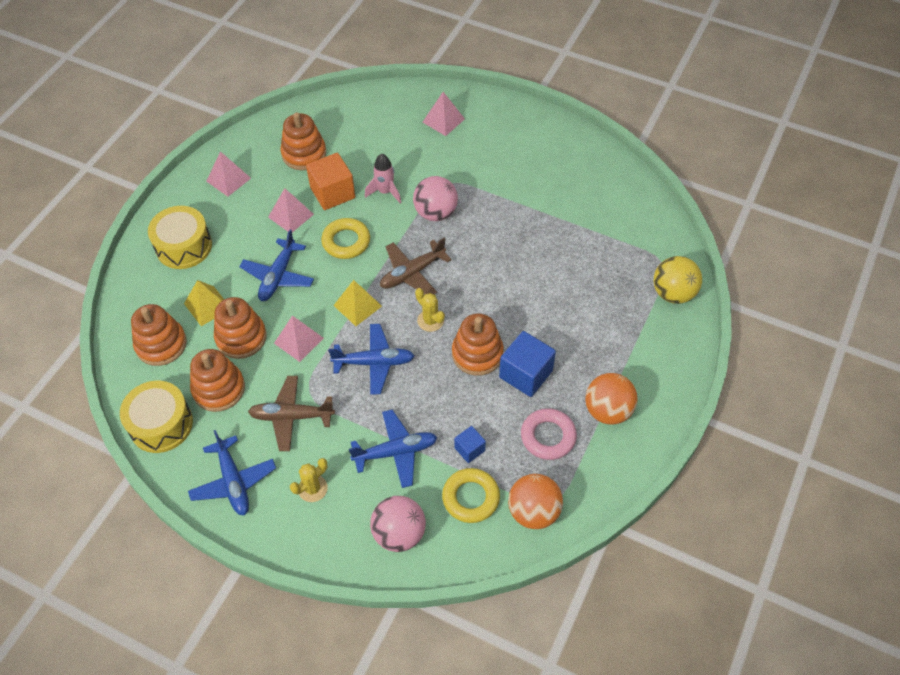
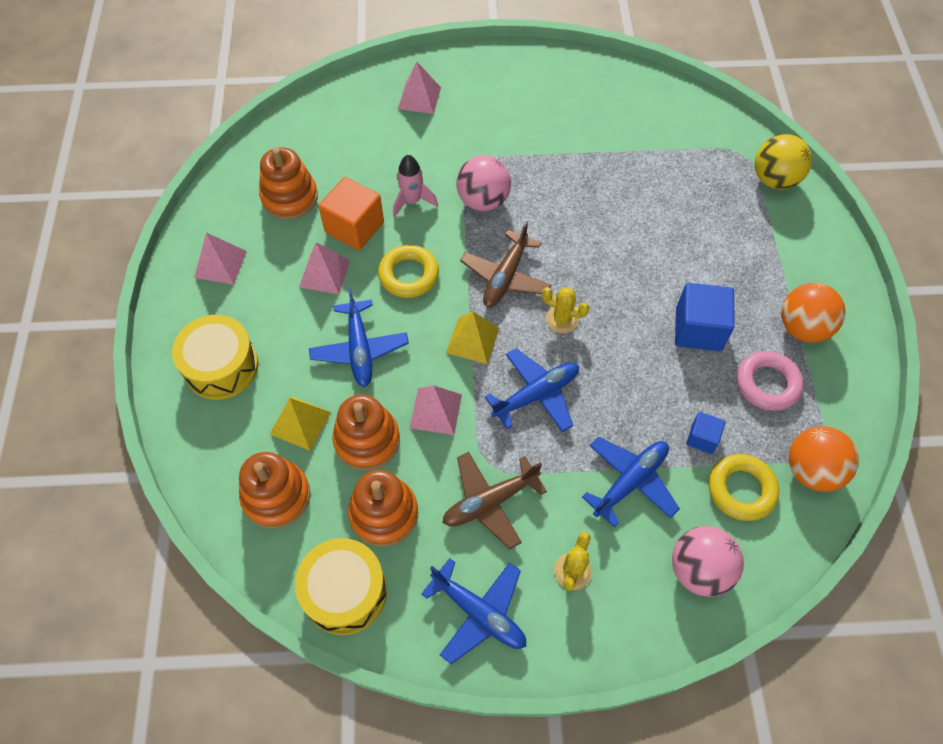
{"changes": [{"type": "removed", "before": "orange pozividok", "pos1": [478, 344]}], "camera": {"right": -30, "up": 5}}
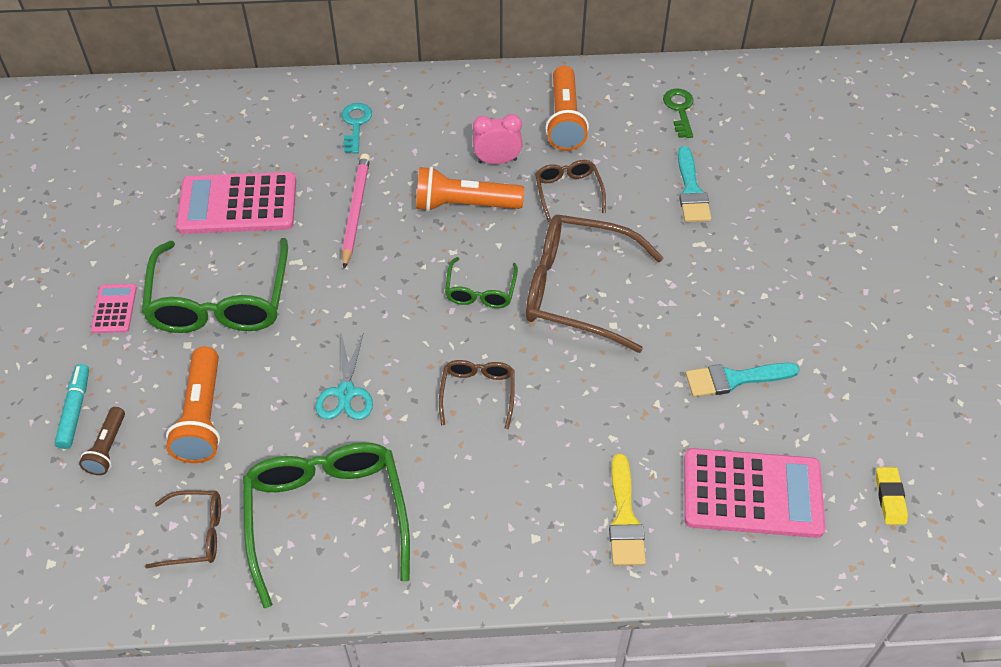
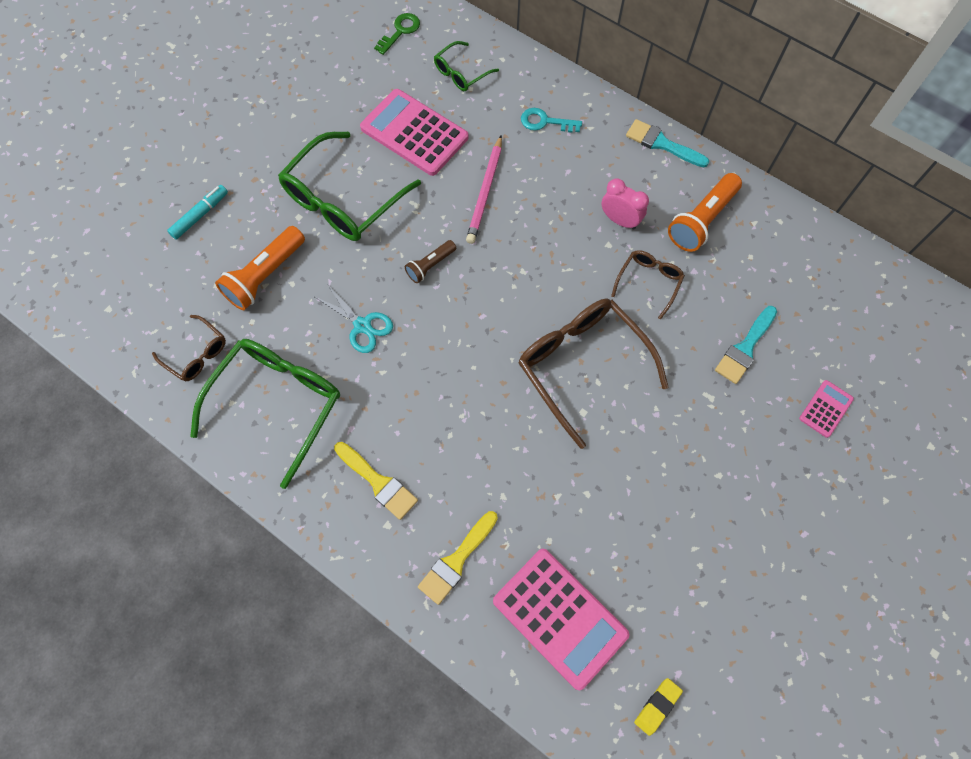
{"changes": [{"type": "moved", "before": "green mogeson", "pos1": [678, 113], "pos2": [397, 34]}, {"type": "turned", "before": "turquoise mogeson", "pos1": [357, 128], "pos2": [551, 120], "turn": -120}, {"type": "turned", "before": "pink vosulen", "pos1": [356, 211], "pos2": [484, 190], "turn": 150}, {"type": "removed", "before": "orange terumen", "pos1": [470, 189]}, {"type": "moved", "before": "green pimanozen", "pos1": [481, 282], "pos2": [466, 66]}, {"type": "moved", "before": "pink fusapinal", "pos1": [114, 308], "pos2": [826, 409]}, {"type": "turned", "before": "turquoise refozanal", "pos1": [344, 376], "pos2": [354, 318], "turn": -90}, {"type": "removed", "before": "brown pimanozen", "pos1": [477, 394]}, {"type": "moved", "before": "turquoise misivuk", "pos1": [742, 380], "pos2": [667, 143]}, {"type": "moved", "before": "brown terumen", "pos1": [102, 441], "pos2": [430, 261]}, {"type": "added", "after": "yellow misivuk", "pos2": [376, 481]}], "camera": {"right": 40, "up": 15}}
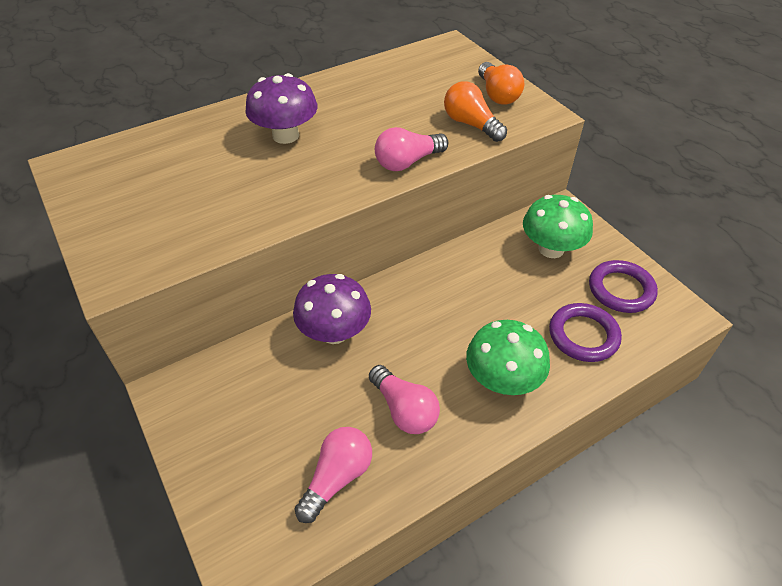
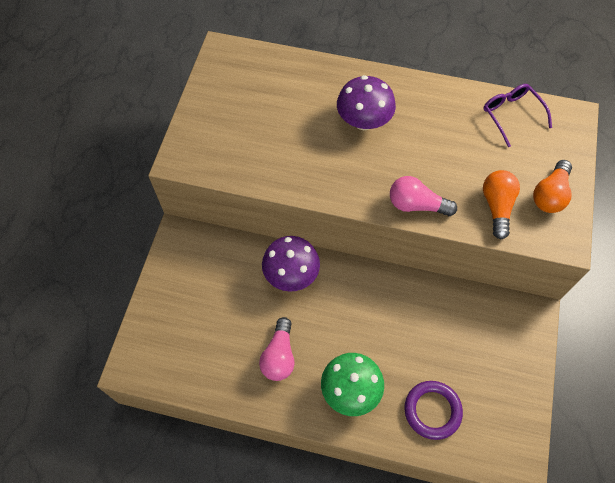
{"changes": [{"type": "removed", "before": "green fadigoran", "pos1": [558, 226]}, {"type": "removed", "before": "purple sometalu", "pos1": [623, 286]}, {"type": "removed", "before": "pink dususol", "pos1": [333, 475]}, {"type": "added", "after": "purple pimanozen", "pos2": [517, 115]}], "camera": {"right": 45, "up": 15}}
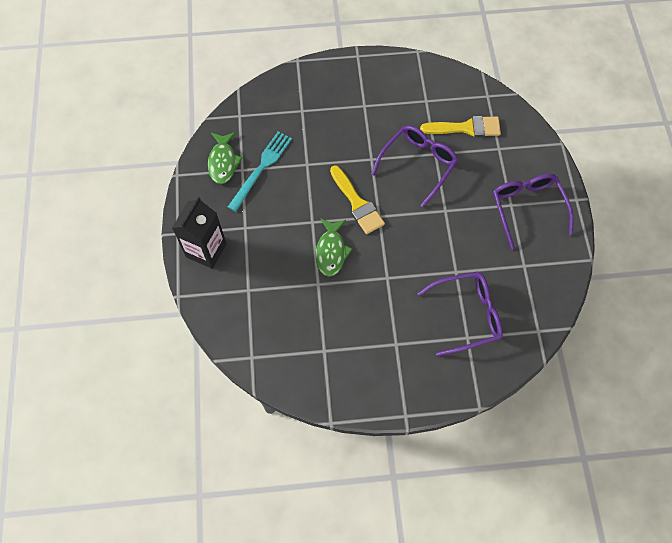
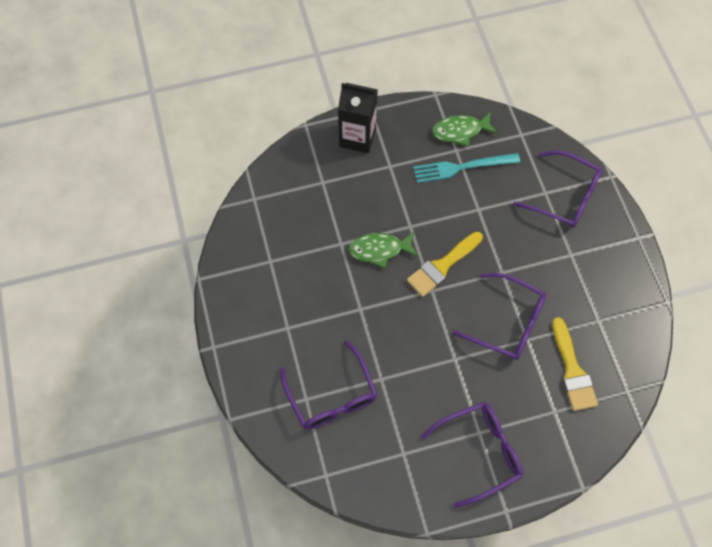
{"changes": [{"type": "turned", "before": "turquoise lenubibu", "pos1": [260, 172], "pos2": [466, 168], "turn": 150}, {"type": "added", "after": "purple pimanozen", "pos2": [557, 189]}], "camera": {"right": 80, "up": 0}}
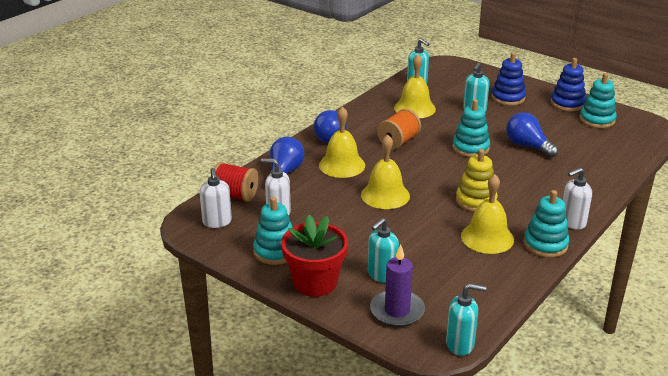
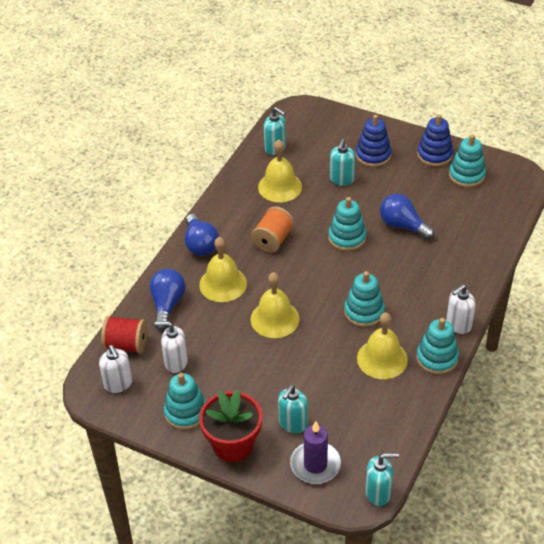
{"changes": [{"type": "recoloured", "before": "yellow pozividok", "after": "turquoise pozividok", "pos1": [477, 180], "pos2": [364, 299]}], "camera": {"right": -10, "up": 15}}
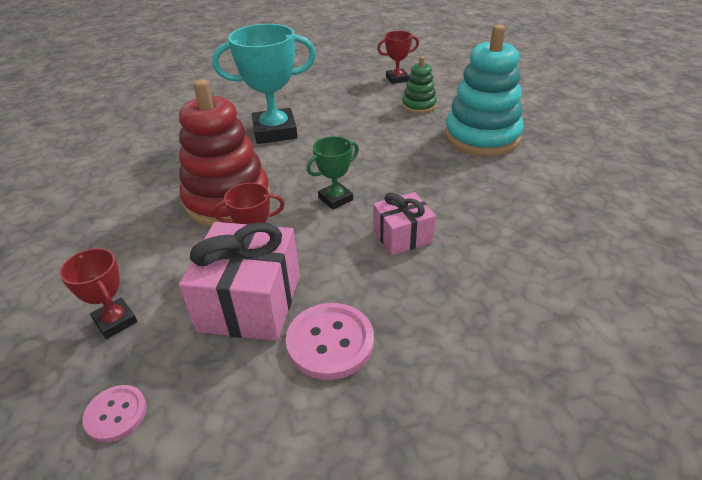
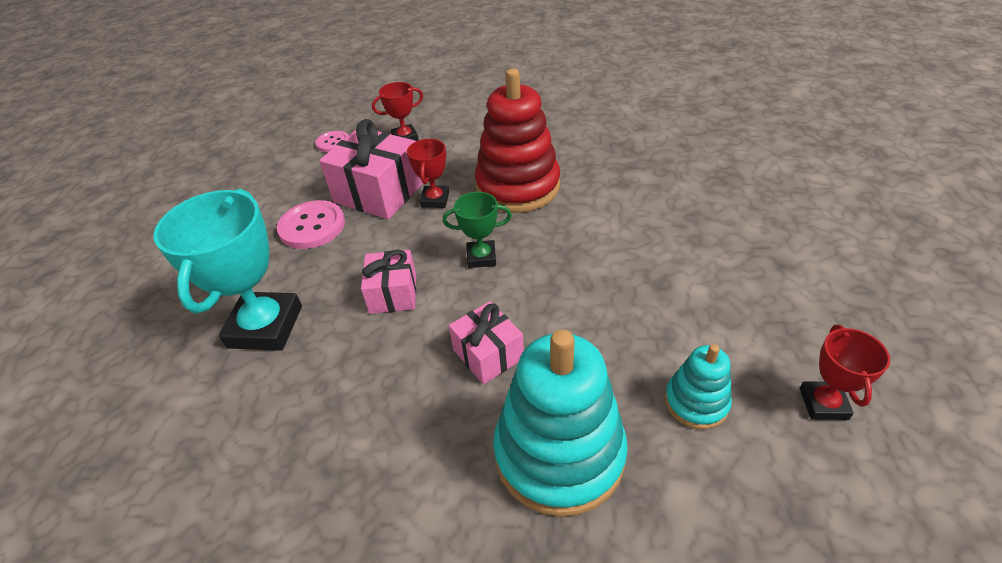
{"changes": [{"type": "moved", "before": "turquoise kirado", "pos1": [264, 84], "pos2": [227, 270]}, {"type": "recoloured", "before": "green pozividok", "after": "turquoise pozividok", "pos1": [419, 85], "pos2": [698, 386]}, {"type": "turned", "before": "green kirado", "pos1": [333, 173], "pos2": [477, 230], "turn": -75}, {"type": "added", "after": "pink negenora", "pos2": [486, 342]}], "camera": {"right": 110, "up": 5}}
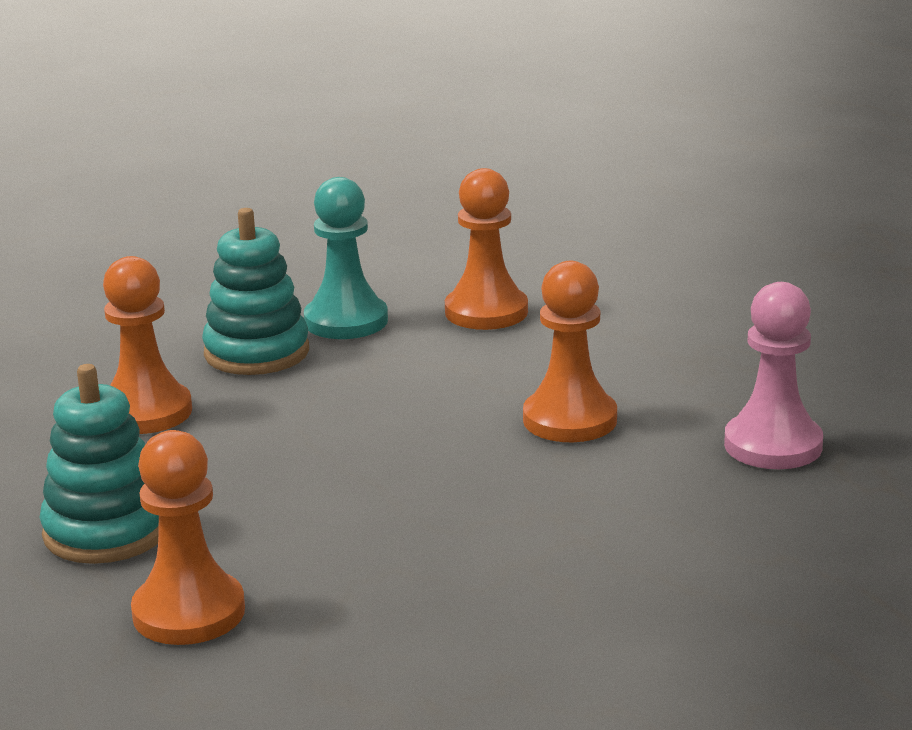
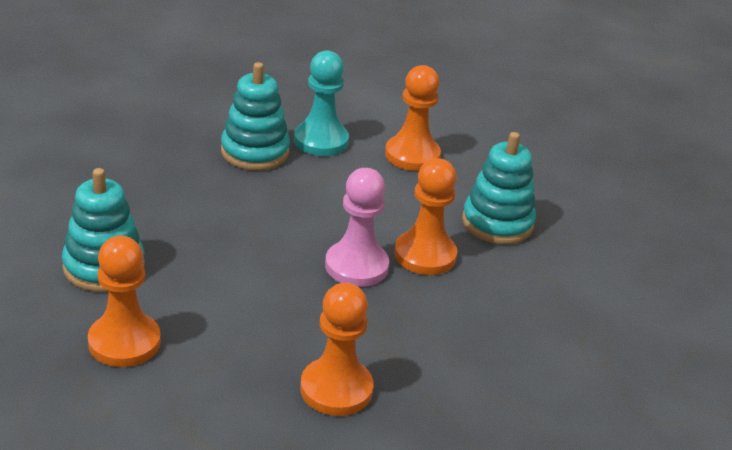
{"changes": [{"type": "moved", "before": "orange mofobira", "pos1": [147, 345], "pos2": [336, 349]}, {"type": "moved", "before": "pink mofobira", "pos1": [773, 375], "pos2": [357, 227]}, {"type": "added", "after": "turquoise pozividok", "pos2": [499, 188]}], "camera": {"right": 10, "up": 10}}
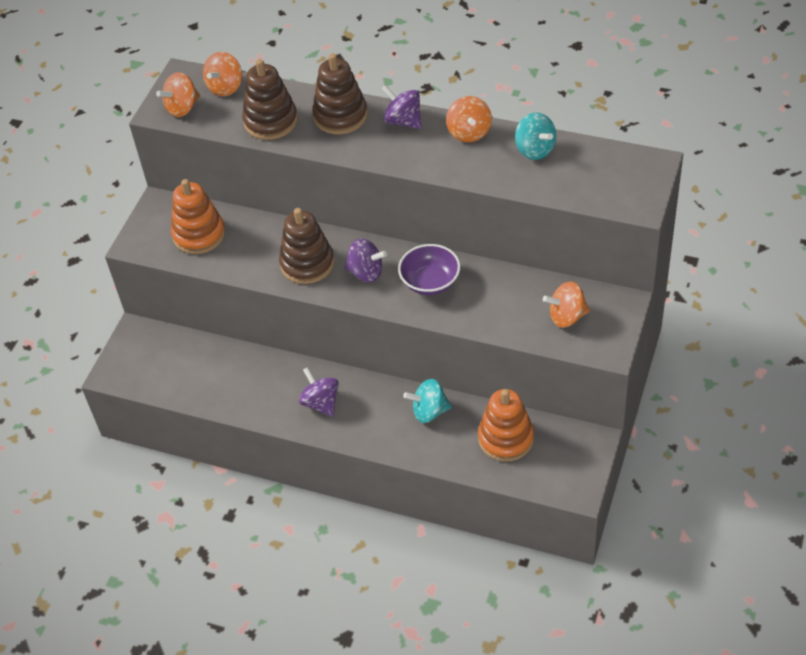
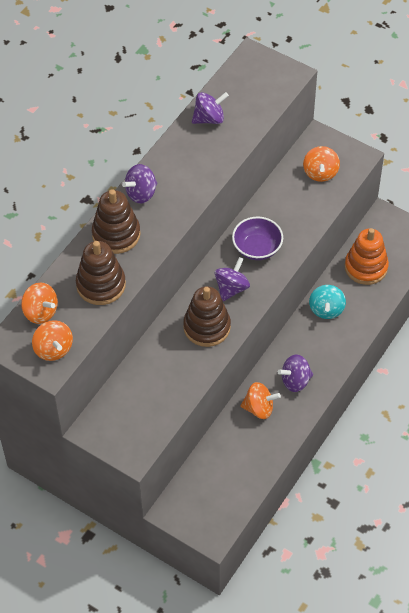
{"changes": [{"type": "moved", "before": "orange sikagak", "pos1": [469, 119], "pos2": [260, 400]}, {"type": "recoloured", "before": "turquoise sikagak", "after": "purple sikagak", "pos1": [535, 136], "pos2": [210, 108]}, {"type": "removed", "before": "orange pozividok", "pos1": [198, 216]}], "camera": {"right": -80, "up": 5}}
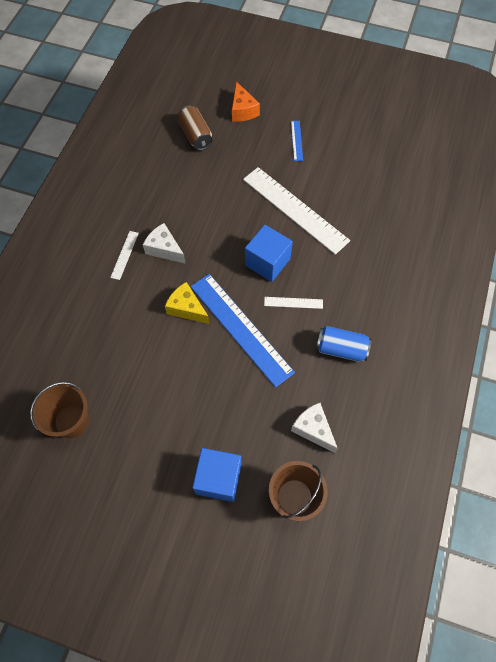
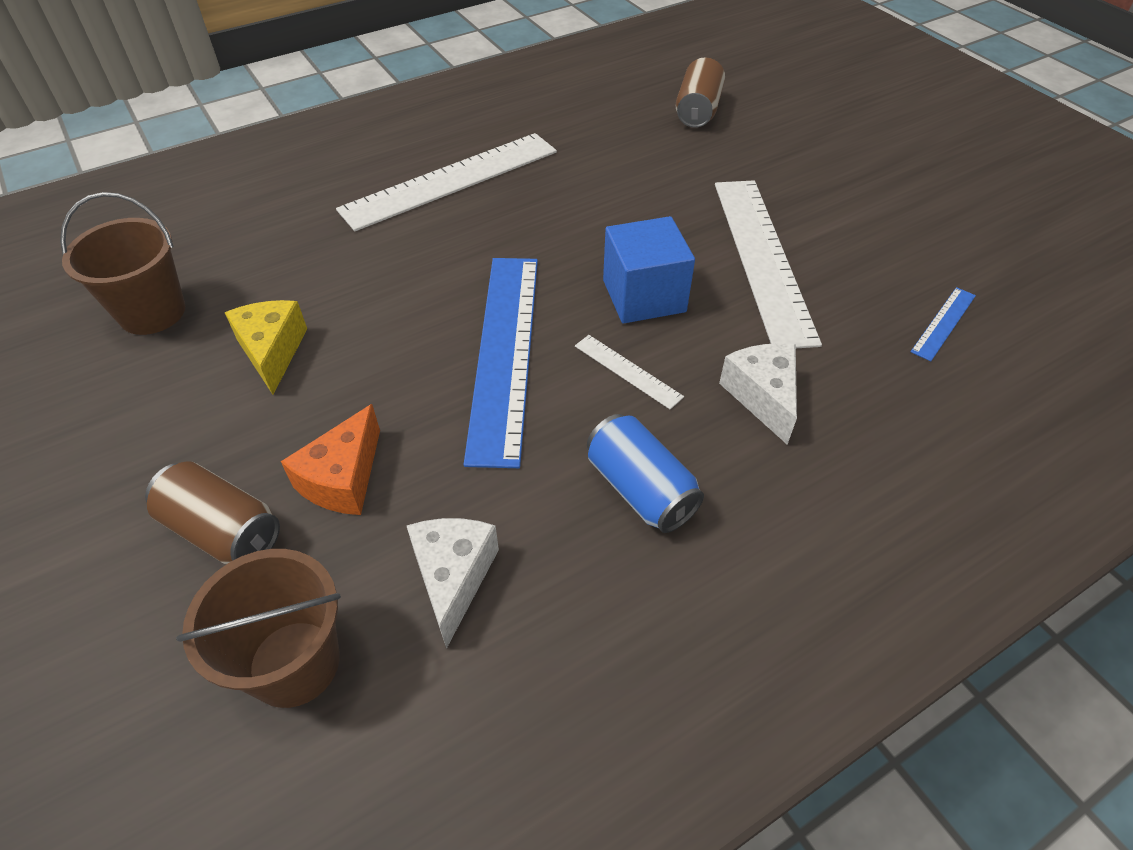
{"changes": [{"type": "moved", "before": "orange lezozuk", "pos1": [246, 101], "pos2": [330, 459]}, {"type": "moved", "before": "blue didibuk", "pos1": [297, 141], "pos2": [943, 324]}, {"type": "moved", "before": "white lezozuk", "pos1": [164, 243], "pos2": [758, 394]}, {"type": "resized", "before": "white didibuk", "pos1": [124, 255], "pos2": [446, 182], "scale": 2.33}, {"type": "moved", "before": "yellow lezozuk", "pos1": [187, 303], "pos2": [265, 347]}, {"type": "replaced", "before": "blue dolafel", "after": "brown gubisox", "pos1": [217, 475], "pos2": [212, 512]}], "camera": {"right": 40, "up": -15}}
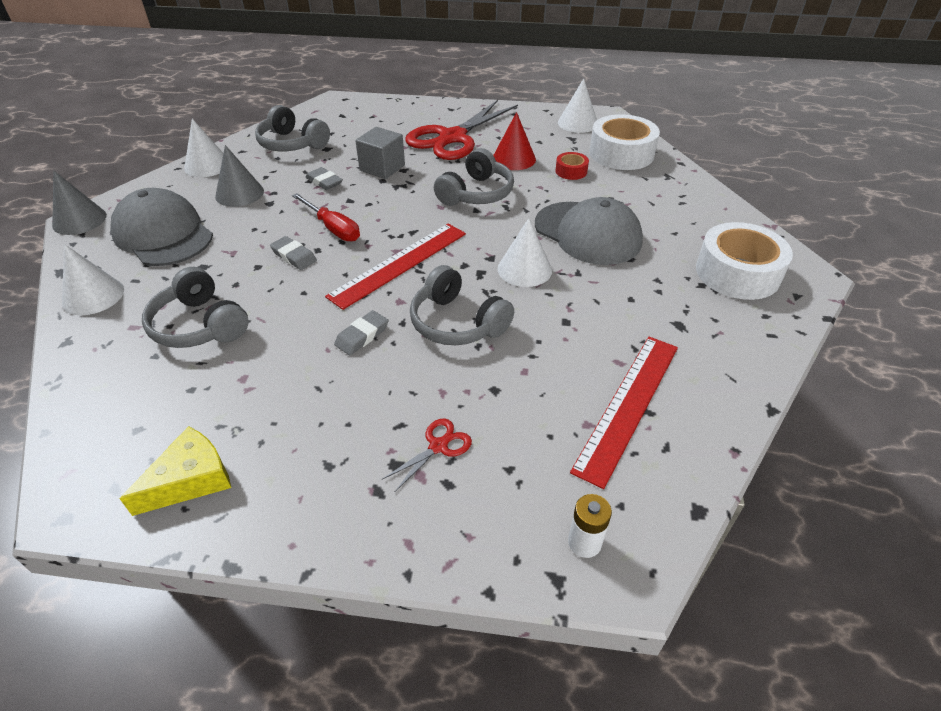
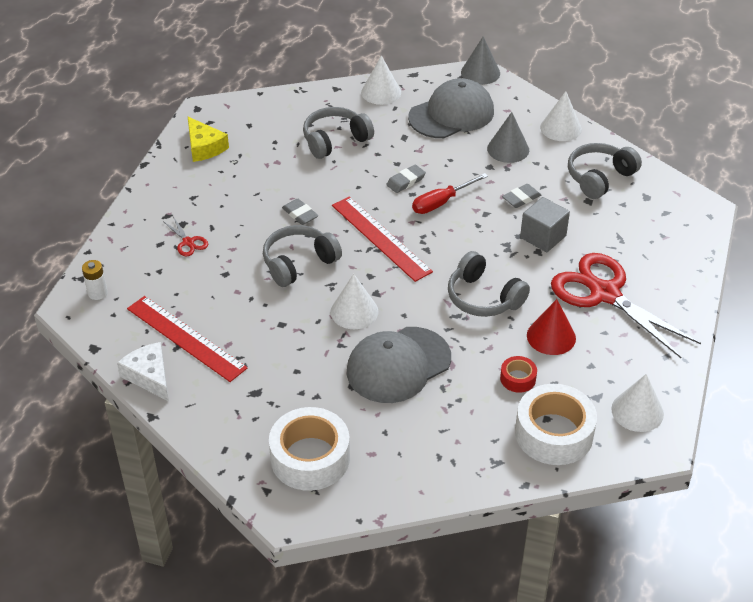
{"changes": [{"type": "added", "after": "white lezozuk", "pos2": [143, 371]}], "camera": {"right": 100, "up": 0}}
